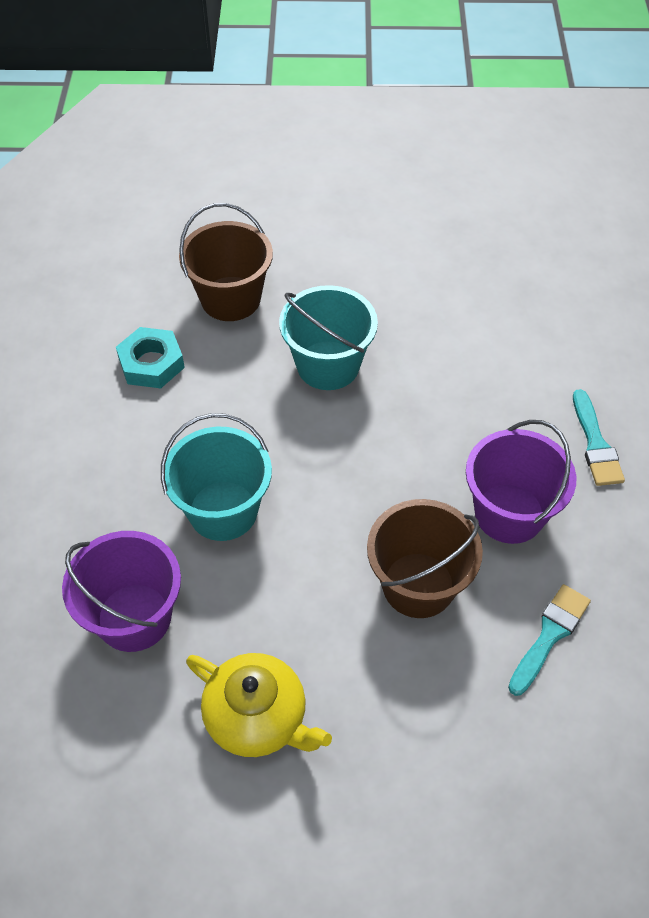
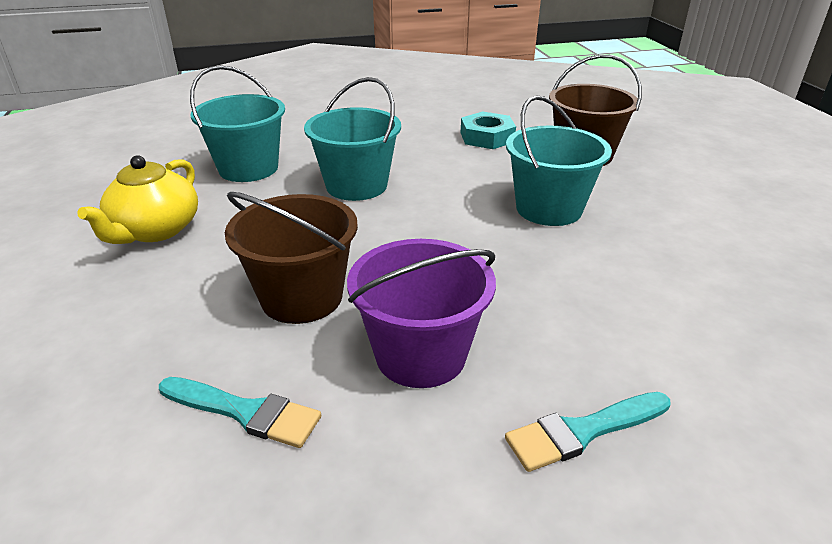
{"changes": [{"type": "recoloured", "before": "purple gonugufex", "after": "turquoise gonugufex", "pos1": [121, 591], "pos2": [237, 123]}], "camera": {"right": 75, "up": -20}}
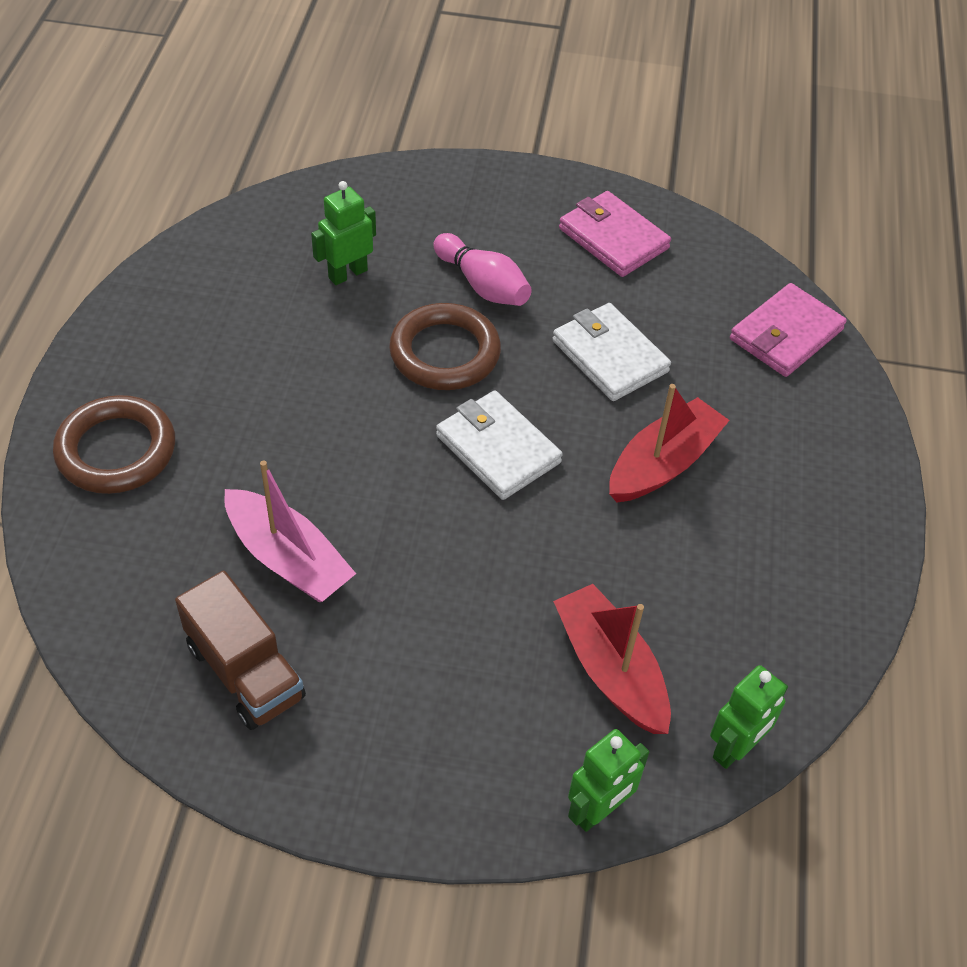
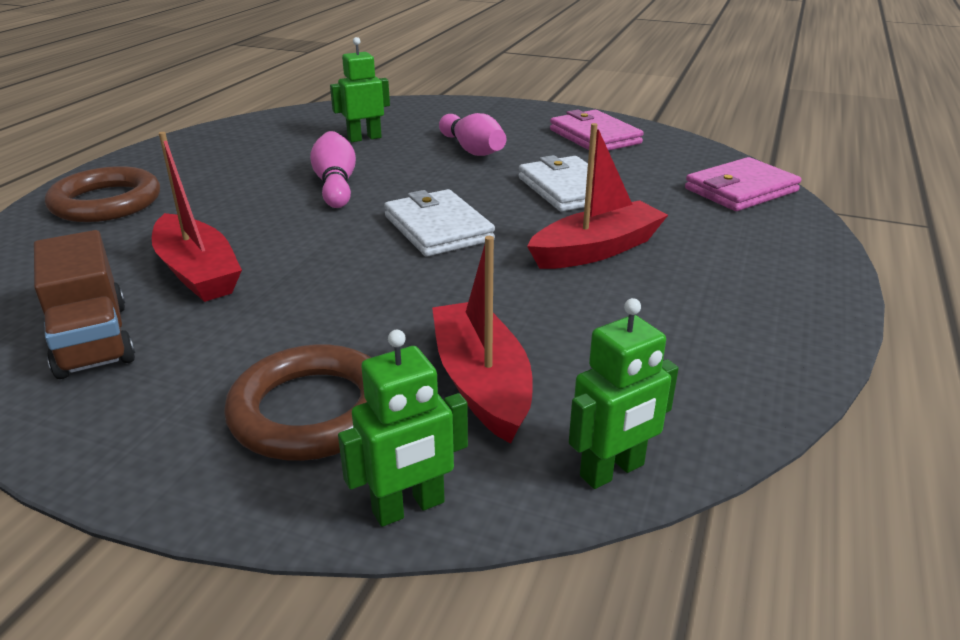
{"changes": [{"type": "moved", "before": "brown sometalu", "pos1": [445, 346], "pos2": [297, 402]}, {"type": "recoloured", "before": "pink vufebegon", "after": "red vufebegon", "pos1": [290, 531], "pos2": [197, 217]}, {"type": "added", "after": "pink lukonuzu", "pos2": [333, 169]}], "camera": {"right": 15, "up": -20}}
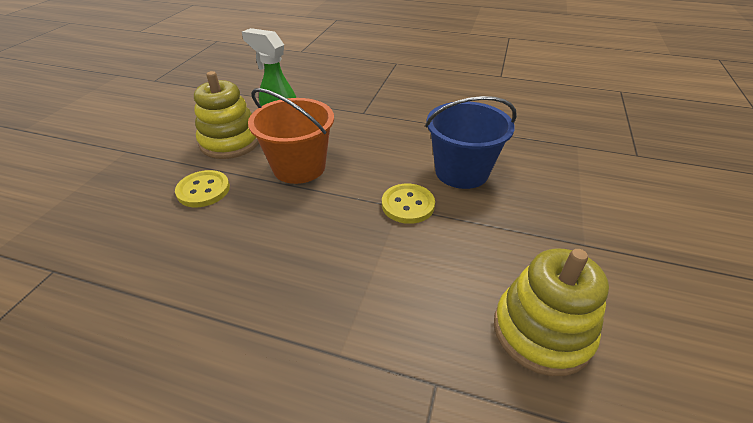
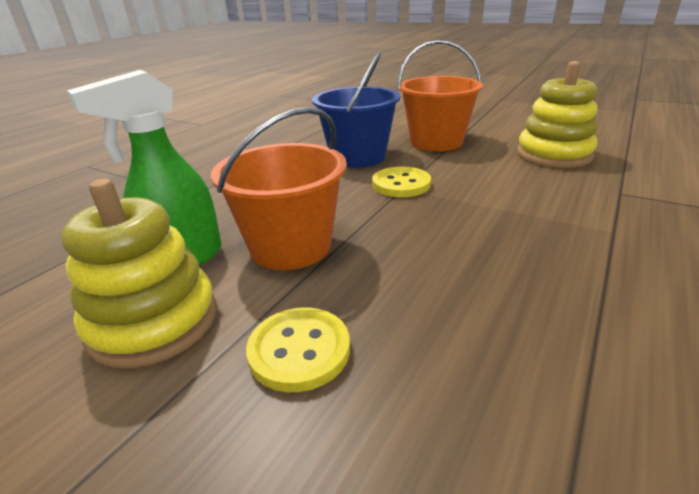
{"changes": [{"type": "added", "after": "orange gonugufex", "pos2": [440, 95]}], "camera": {"right": -75, "up": -10}}
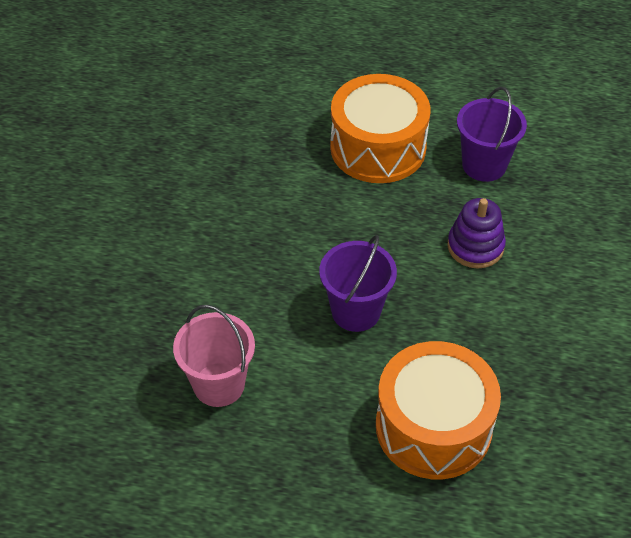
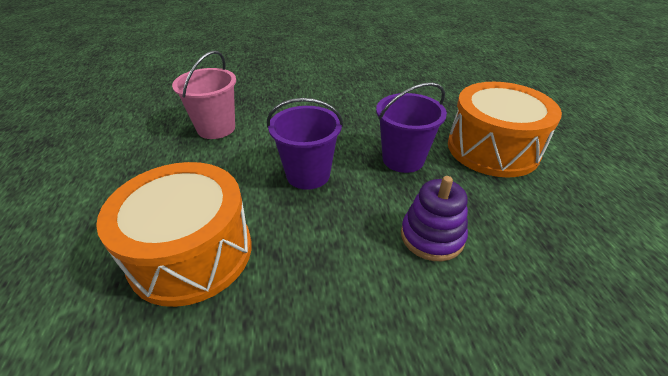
{"changes": [{"type": "moved", "before": "purple gonugufex", "pos1": [492, 134], "pos2": [411, 127]}], "camera": {"right": 70, "up": -10}}
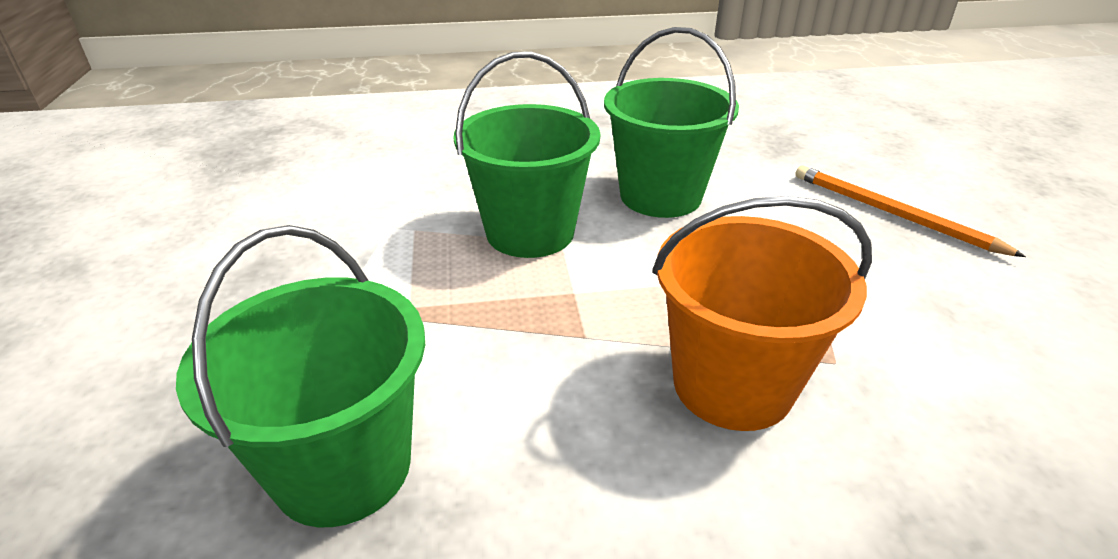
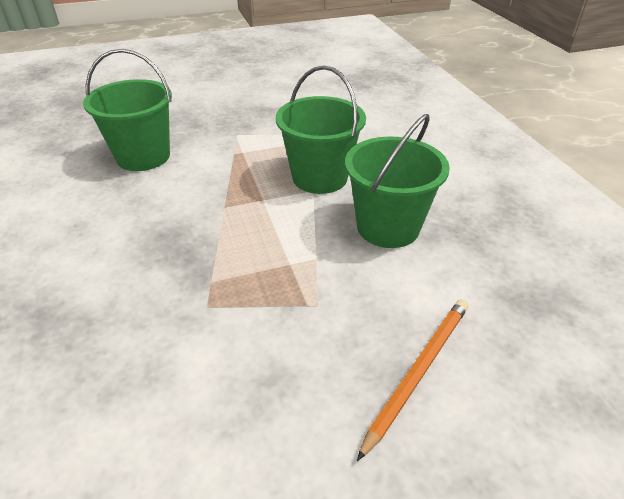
{"changes": [{"type": "removed", "before": "orange gonugufex", "pos1": [762, 313]}], "camera": {"right": 80, "up": 5}}
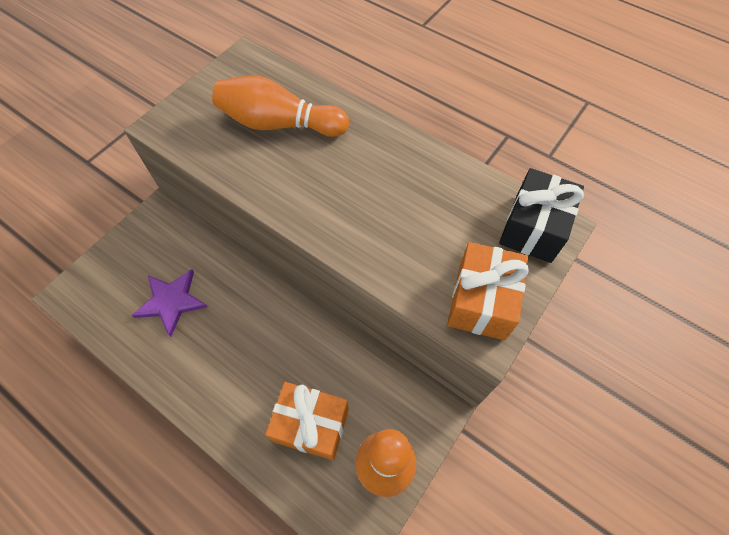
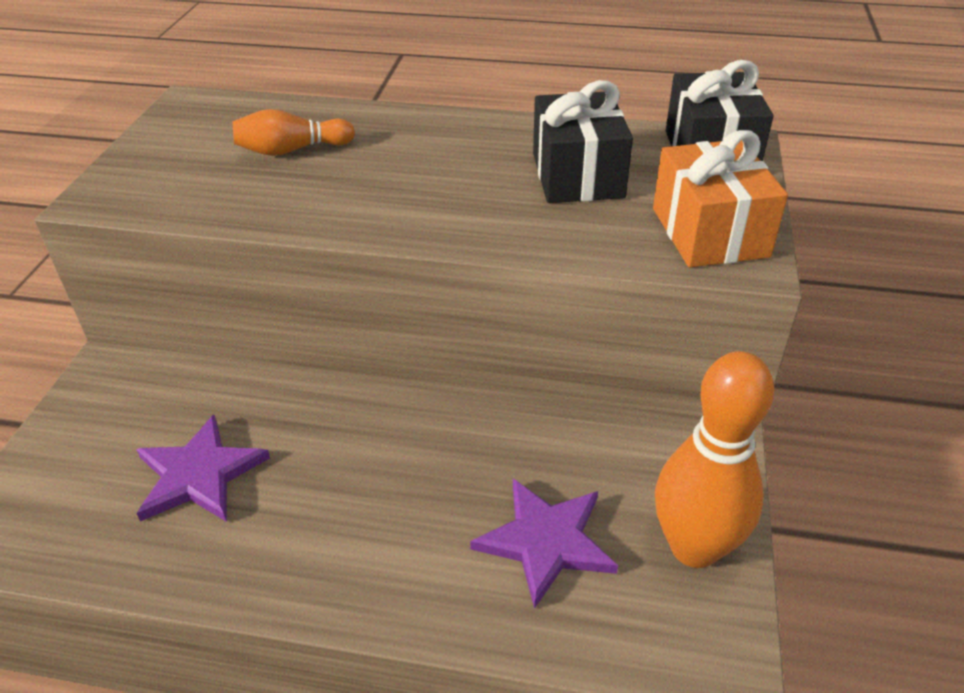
{"changes": [{"type": "resized", "before": "orange lukonuzu", "pos1": [280, 106], "pos2": [293, 132], "scale": 0.58}, {"type": "replaced", "before": "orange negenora", "after": "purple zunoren", "pos1": [307, 421], "pos2": [544, 544]}, {"type": "added", "after": "black negenora", "pos2": [583, 141]}], "camera": {"right": -25, "up": -20}}
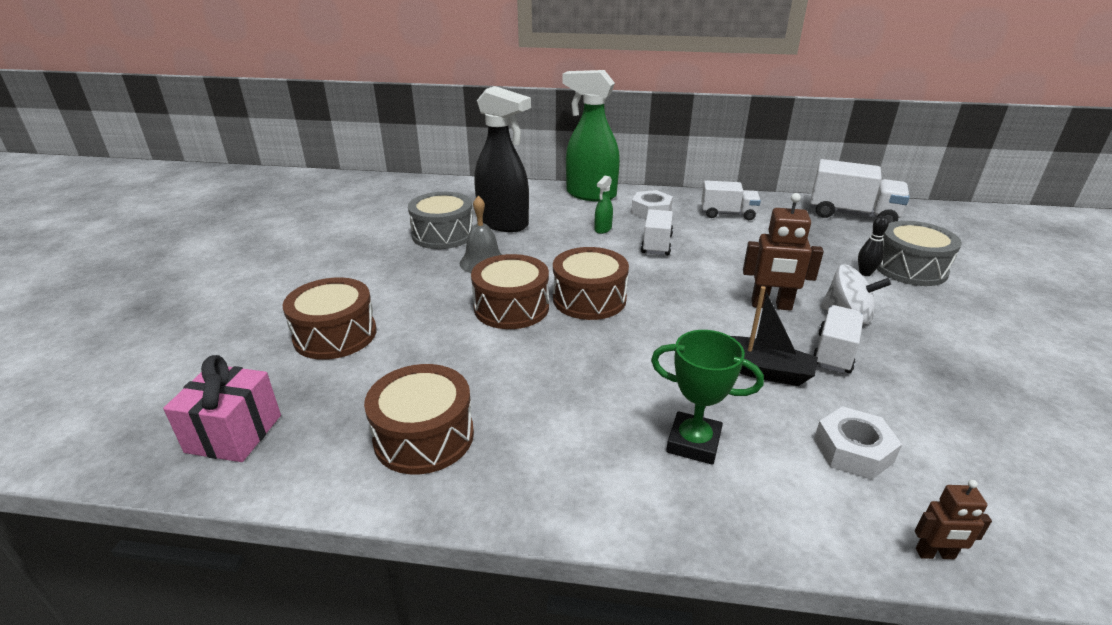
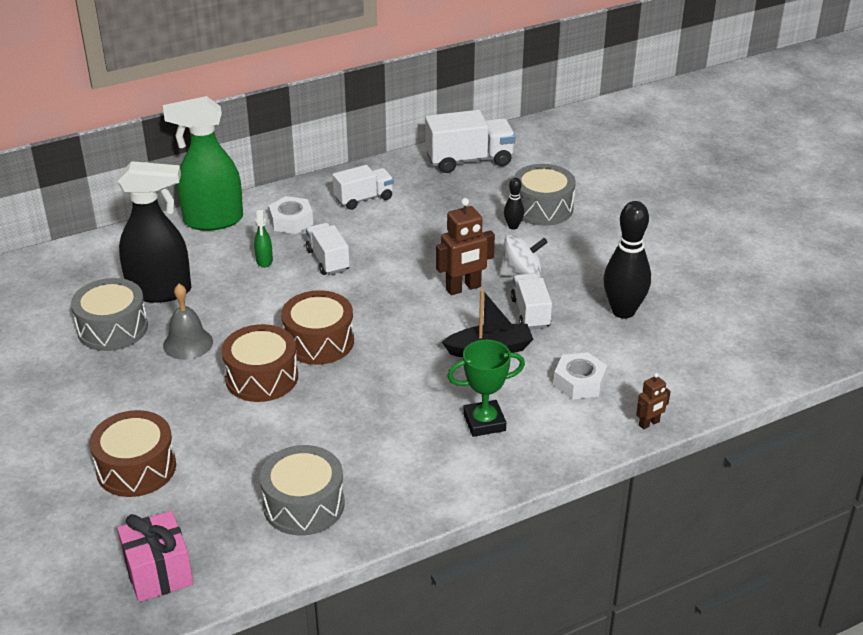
{"changes": [{"type": "recoloured", "before": "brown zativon", "after": "grey zativon", "pos1": [419, 419], "pos2": [302, 490]}, {"type": "added", "after": "black lukonuzu", "pos2": [627, 260]}], "camera": {"right": -35, "up": 5}}
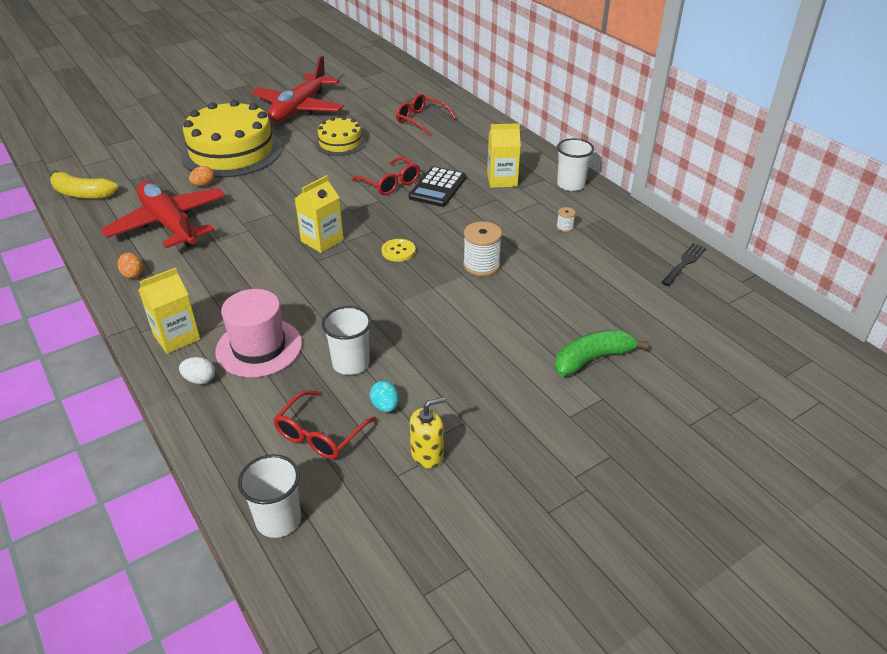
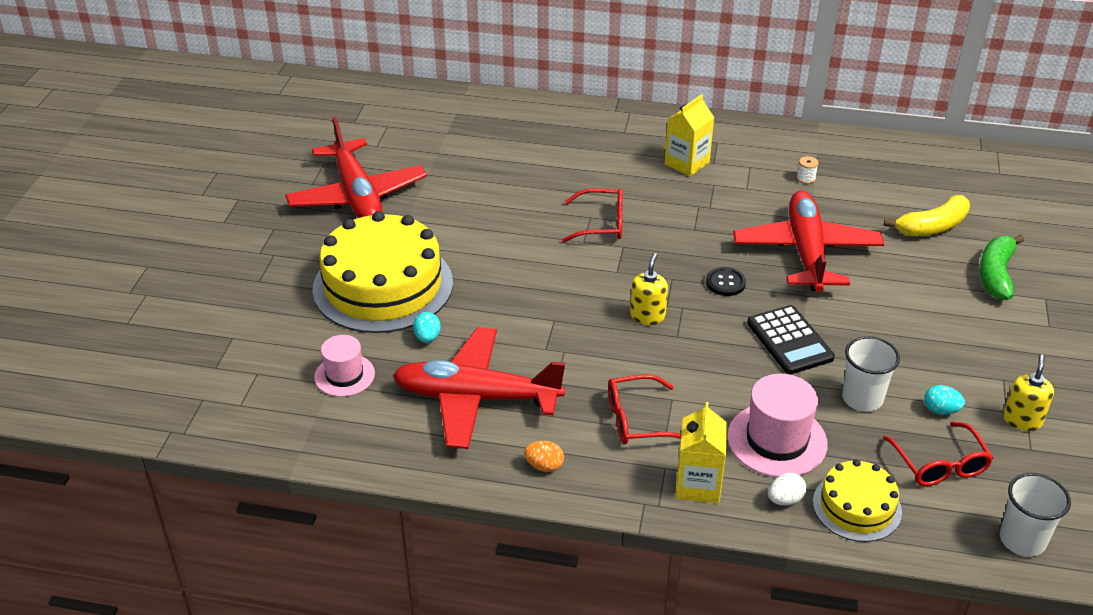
{"changes": [{"type": "moved", "before": "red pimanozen", "pos1": [426, 115], "pos2": [644, 409]}, {"type": "moved", "before": "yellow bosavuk", "pos1": [340, 136], "pos2": [857, 500]}, {"type": "removed", "before": "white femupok", "pos1": [575, 164]}, {"type": "recoloured", "before": "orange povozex", "after": "turquoise povozex", "pos1": [202, 176], "pos2": [427, 327]}, {"type": "moved", "before": "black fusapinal", "pos1": [437, 187], "pos2": [791, 339]}, {"type": "moved", "before": "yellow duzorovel", "pos1": [84, 184], "pos2": [927, 215]}, {"type": "replaced", "before": "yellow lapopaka", "after": "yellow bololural", "pos1": [319, 214], "pos2": [649, 289]}, {"type": "replaced", "before": "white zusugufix", "after": "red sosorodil", "pos1": [482, 248], "pos2": [808, 241]}, {"type": "recoloured", "before": "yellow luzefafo", "after": "black luzefafo", "pos1": [399, 250], "pos2": [726, 281]}, {"type": "removed", "before": "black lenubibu", "pos1": [684, 264]}, {"type": "added", "after": "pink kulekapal", "pos2": [344, 366]}], "camera": {"right": -45, "up": 0}}
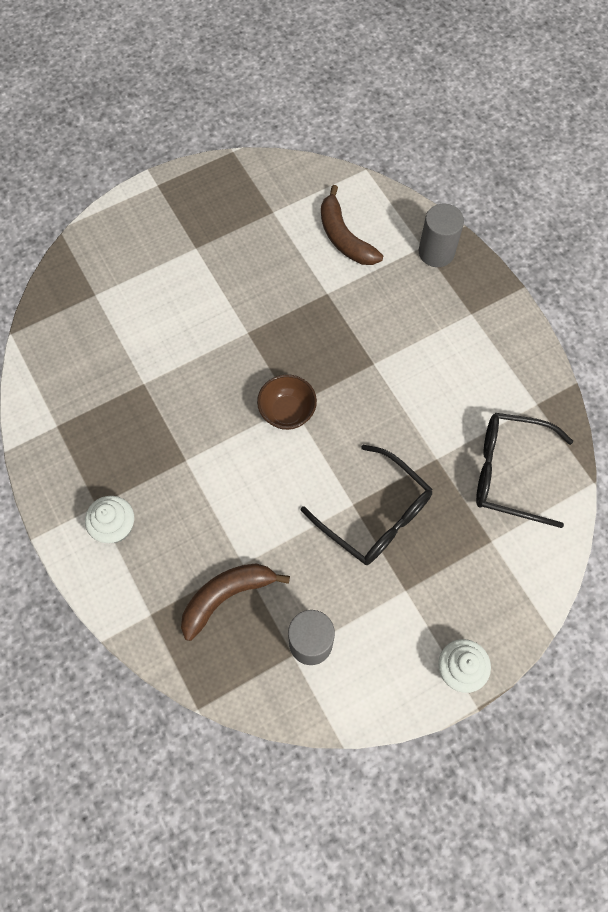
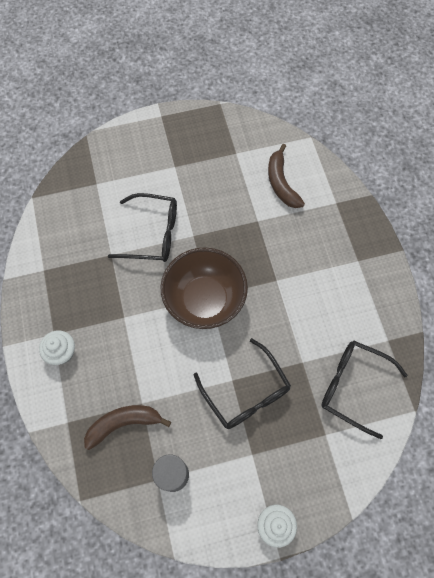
{"changes": [{"type": "removed", "before": "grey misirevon", "pos1": [441, 235]}, {"type": "resized", "before": "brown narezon", "pos1": [287, 402], "pos2": [204, 288], "scale": 1.93}, {"type": "added", "after": "black pimanozen", "pos2": [142, 227]}], "camera": {"right": 15, "up": 0}}
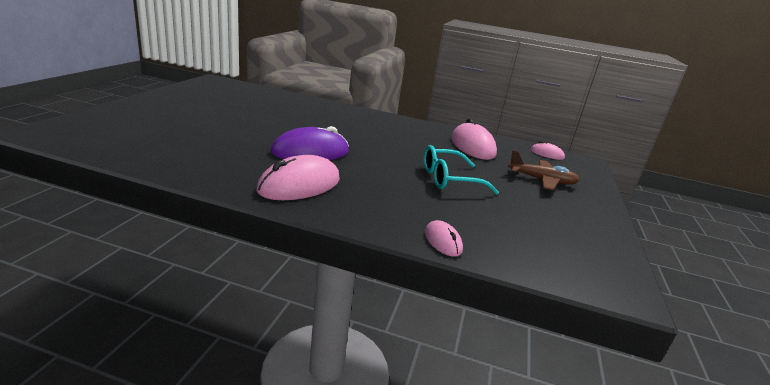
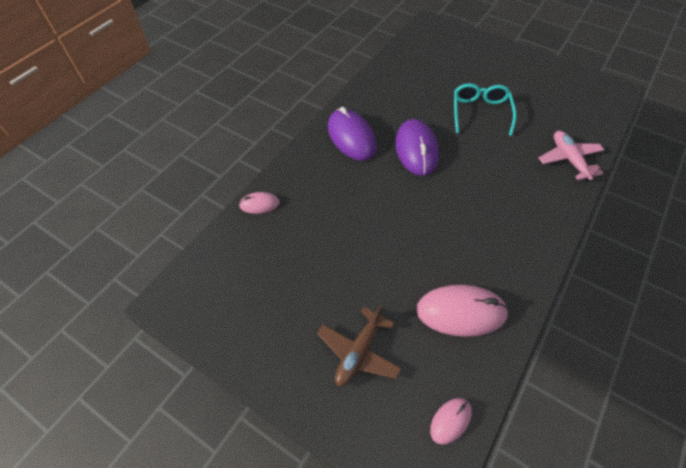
{"changes": [{"type": "moved", "before": "turquoise pimanozen", "pos1": [461, 170], "pos2": [485, 109]}, {"type": "recoloured", "before": "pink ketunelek", "after": "purple ketunelek", "pos1": [298, 177], "pos2": [352, 134]}, {"type": "added", "after": "pink sosorodil", "pos2": [571, 156]}], "camera": {"right": 110, "up": 30}}
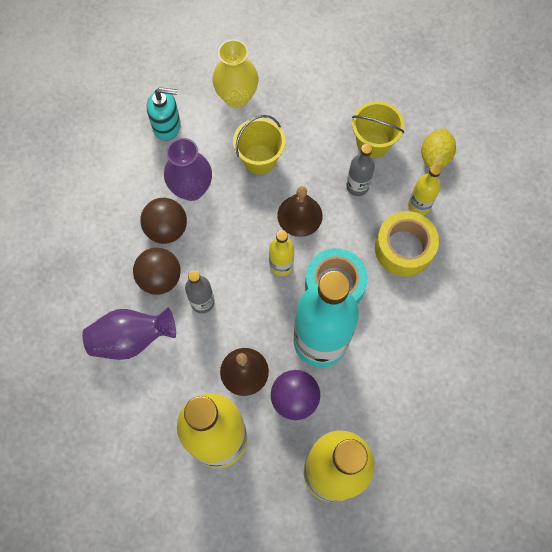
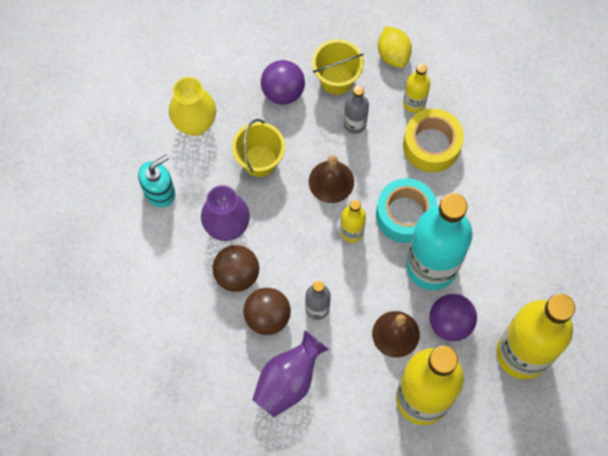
{"changes": [{"type": "added", "after": "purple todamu", "pos2": [283, 82]}], "camera": {"right": -40, "up": 0}}
